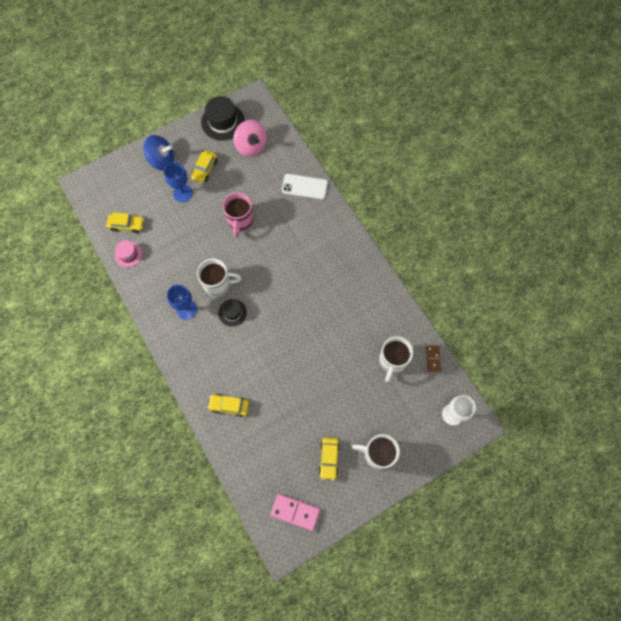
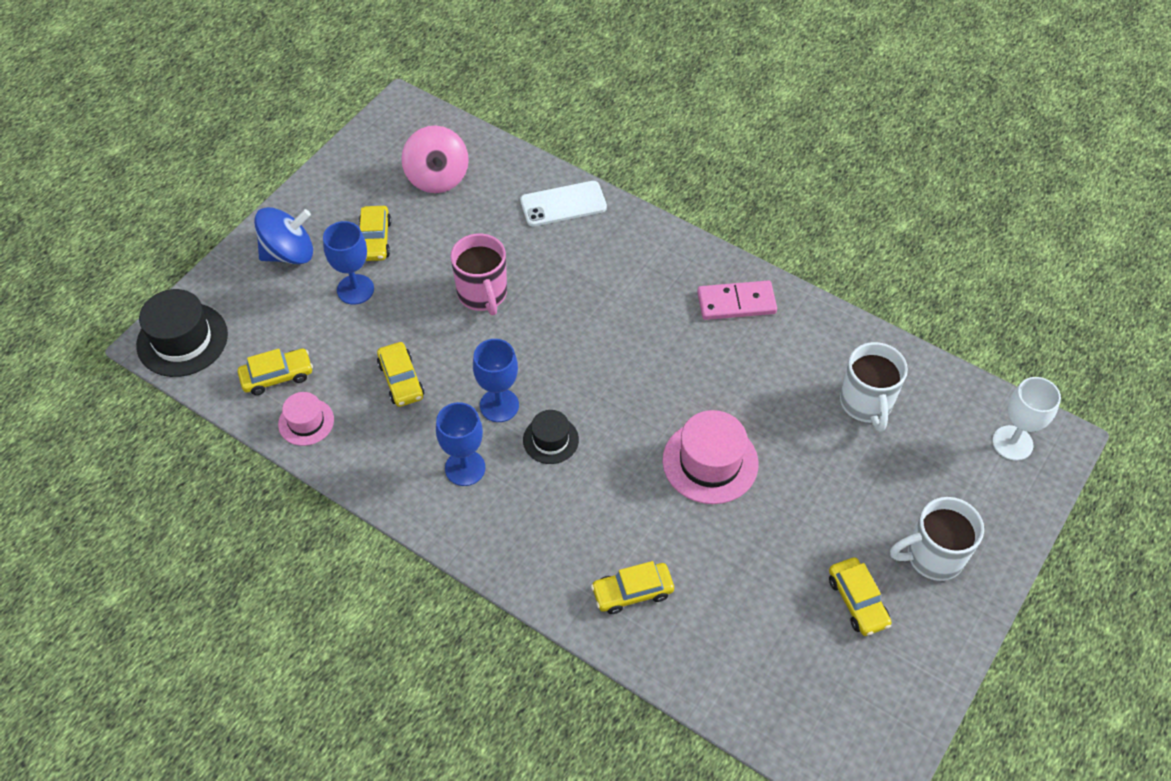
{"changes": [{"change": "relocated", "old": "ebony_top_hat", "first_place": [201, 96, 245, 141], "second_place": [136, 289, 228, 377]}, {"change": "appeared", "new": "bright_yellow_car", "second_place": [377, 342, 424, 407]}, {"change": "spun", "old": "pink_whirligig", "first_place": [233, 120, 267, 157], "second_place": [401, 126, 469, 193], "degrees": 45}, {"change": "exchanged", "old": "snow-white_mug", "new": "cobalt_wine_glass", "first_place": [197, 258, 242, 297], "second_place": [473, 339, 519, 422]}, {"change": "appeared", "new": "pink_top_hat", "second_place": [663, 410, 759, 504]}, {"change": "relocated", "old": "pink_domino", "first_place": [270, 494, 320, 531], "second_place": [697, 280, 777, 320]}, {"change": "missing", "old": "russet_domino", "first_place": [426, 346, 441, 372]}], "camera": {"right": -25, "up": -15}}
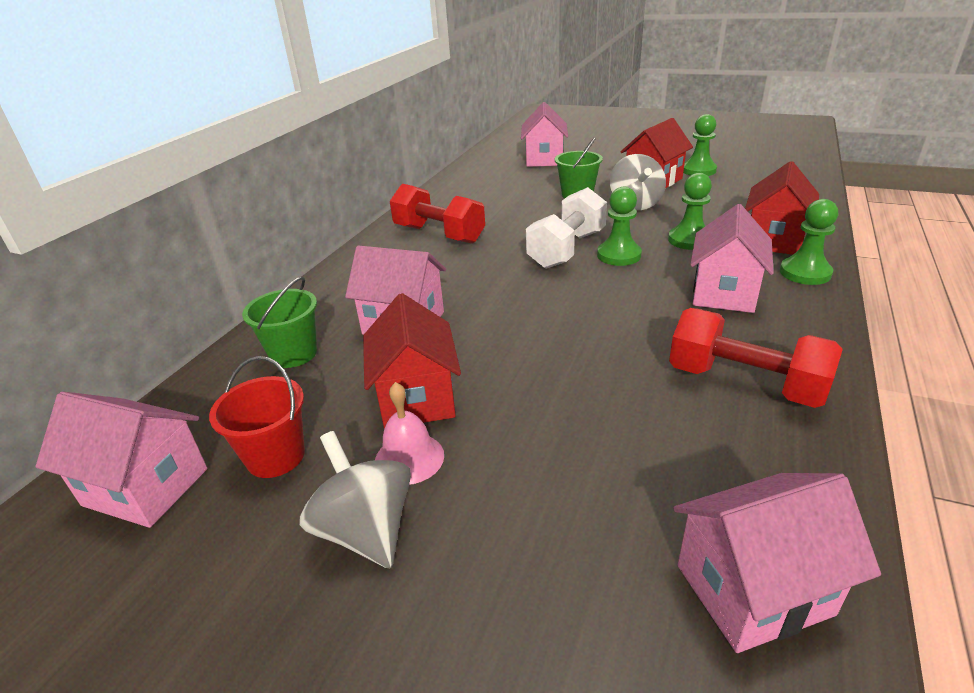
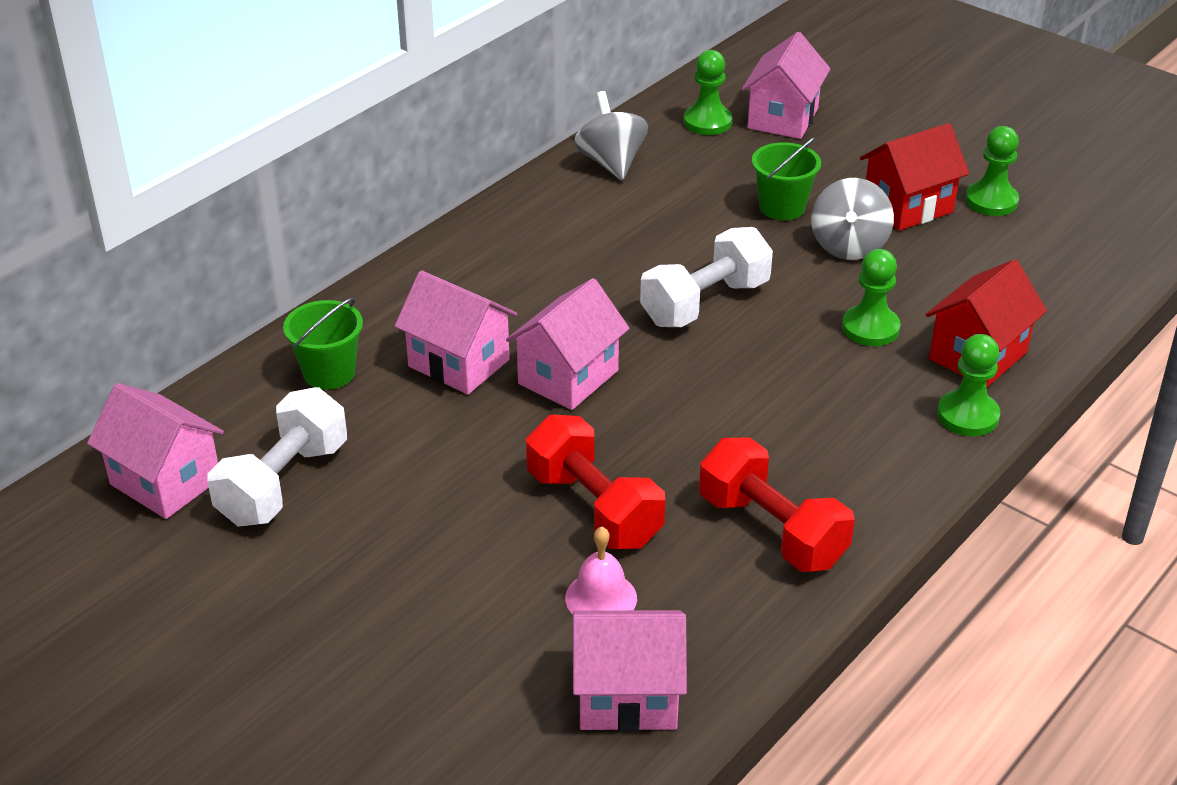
{"changes": [{"change": "exchanged", "old": "red_sand_bucket", "new": "snow-white_free_weight", "first_place": [209, 356, 305, 478], "second_place": [208, 387, 347, 527]}, {"change": "relocated", "old": "pink_house", "first_place": [690, 204, 774, 313], "second_place": [506, 278, 630, 410]}, {"change": "relocated", "old": "red_free_weight", "first_place": [390, 184, 485, 244], "second_place": [526, 415, 665, 549]}, {"change": "relocated", "old": "pink_school_bell", "first_place": [375, 382, 444, 485], "second_place": [565, 526, 637, 614]}, {"change": "relocated", "old": "gray_whirligig", "first_place": [299, 431, 411, 568], "second_place": [574, 91, 648, 180]}, {"change": "relocated", "old": "emerald_chess_pawn", "first_place": [597, 187, 642, 266], "second_place": [683, 50, 732, 135]}, {"change": "missing", "old": "red_house", "first_place": [363, 293, 461, 429]}], "camera": {"right": 15, "up": 5}}
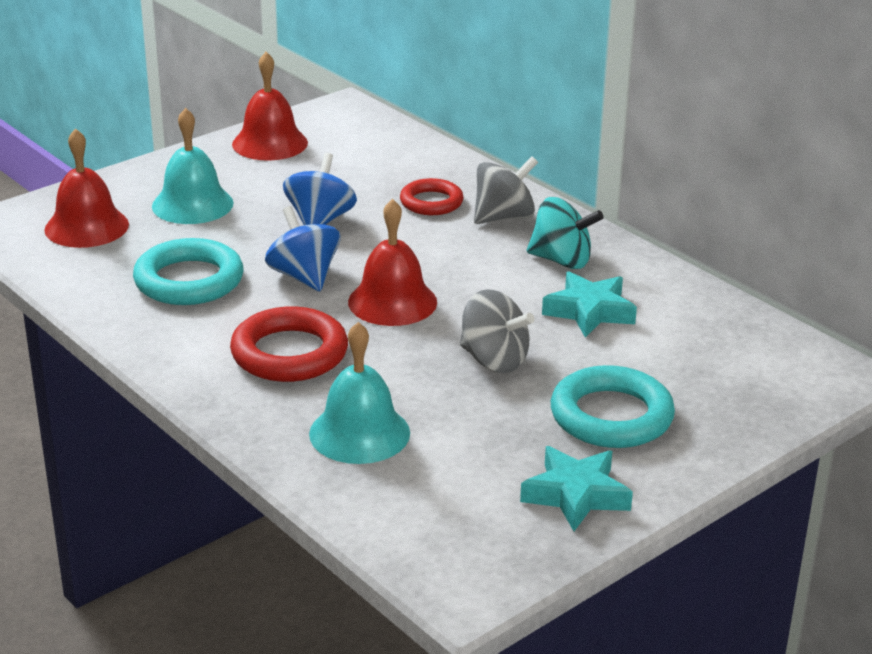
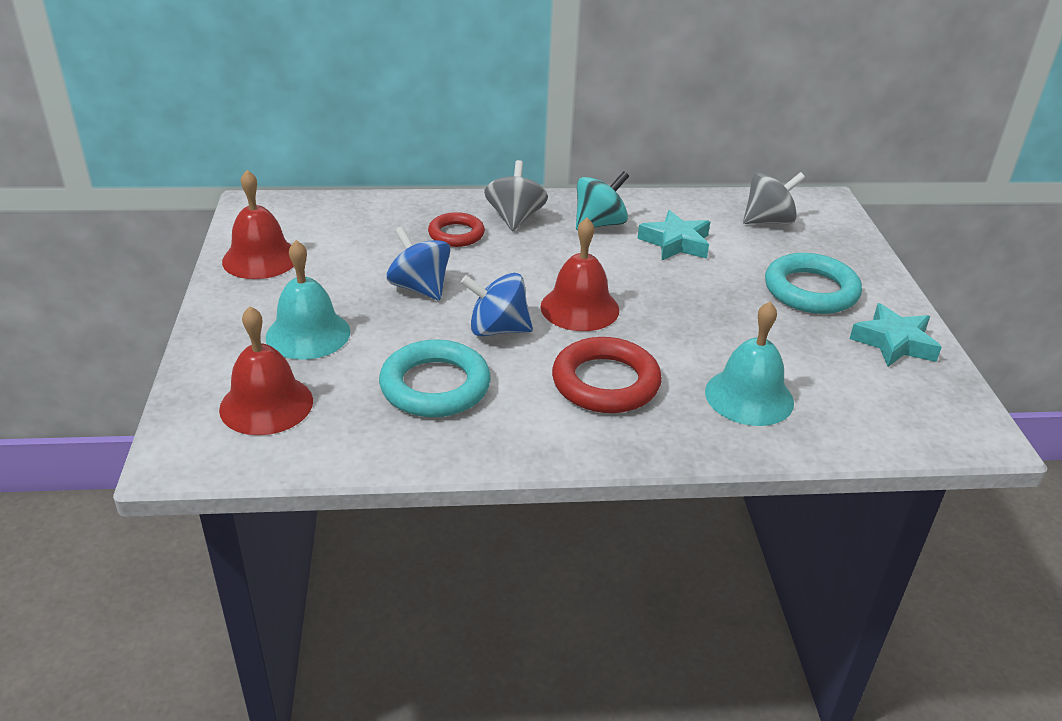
{"changes": [{"change": "relocated", "old": "gray_whirligig", "first_place": [460, 289, 535, 373], "second_place": [743, 172, 805, 224]}], "camera": {"right": -55, "up": 5}}
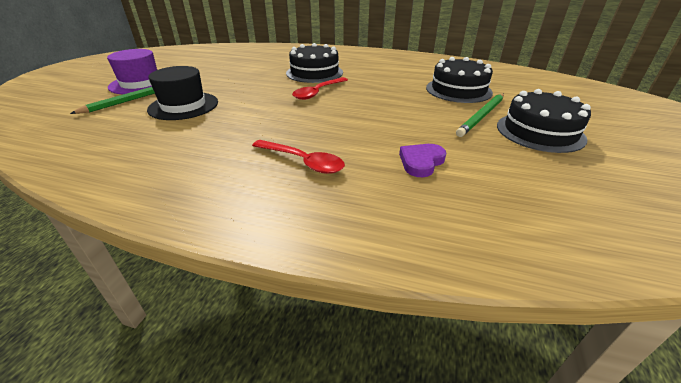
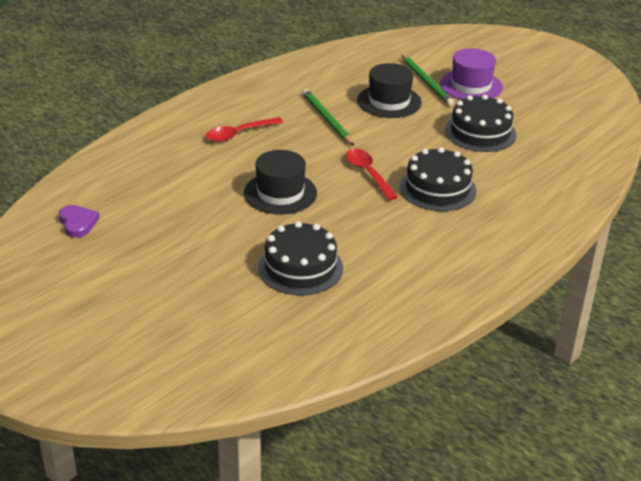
{"changes": [{"change": "relocated", "old": "royal_purple_heart", "first_place": [399, 144, 446, 177], "second_place": [59, 205, 99, 238]}, {"change": "appeared", "new": "ebony_top_hat", "second_place": [244, 150, 317, 215]}, {"change": "relocated", "old": "emerald_pencil", "first_place": [456, 94, 504, 137], "second_place": [302, 89, 354, 146]}, {"change": "relocated", "old": "ebony_cake", "first_place": [497, 89, 591, 153], "second_place": [445, 94, 516, 152]}], "camera": {"right": 115, "up": 0}}
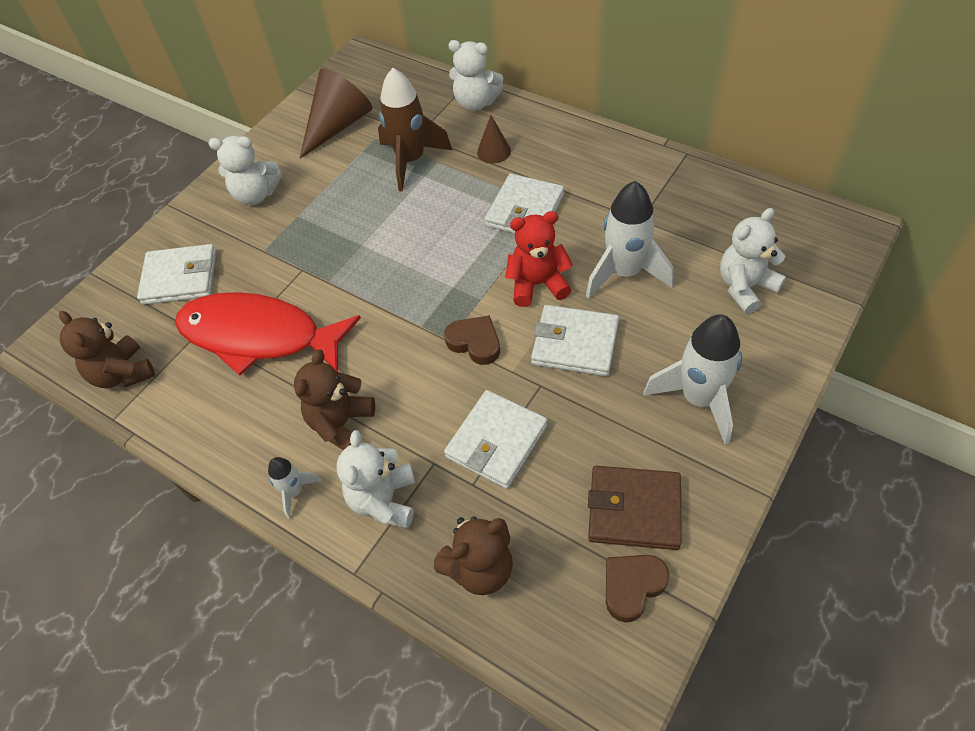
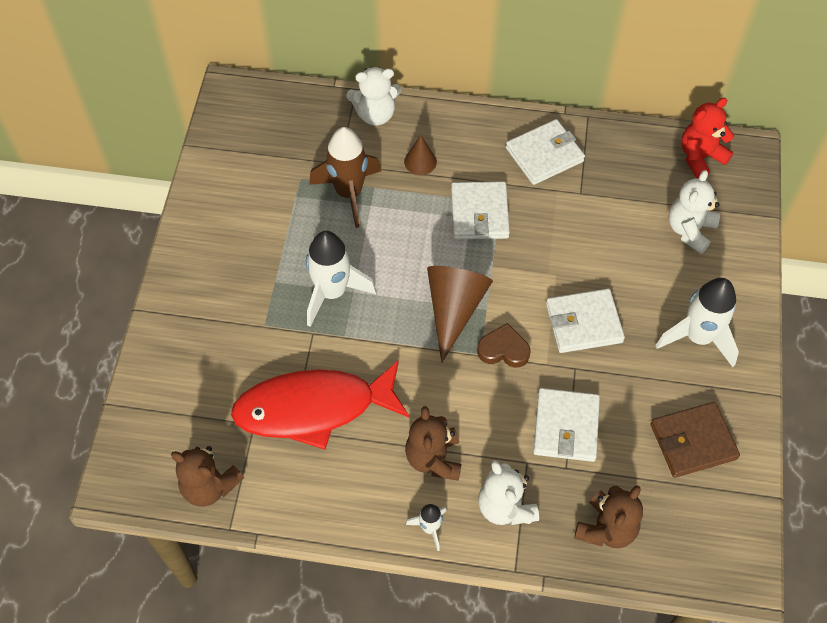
{"changes": [{"change": "relocated", "old": "snow-white_rocket", "first_place": [586, 181, 673, 299], "second_place": [306, 231, 376, 327]}, {"change": "relocated", "old": "russet_solid_cone", "first_place": [299, 69, 373, 159], "second_place": [427, 266, 493, 363]}, {"change": "relocated", "old": "snow-white_card_wallet", "first_place": [137, 244, 216, 305], "second_place": [506, 119, 585, 185]}, {"change": "relocated", "old": "red_stuffed_bear", "first_place": [505, 211, 573, 307], "second_place": [681, 98, 734, 179]}, {"change": "missing", "old": "snow-white_stuffed_bear", "first_place": [208, 136, 282, 205]}, {"change": "missing", "old": "russet_heart", "first_place": [606, 555, 669, 623]}], "camera": {"right": -30, "up": 5}}
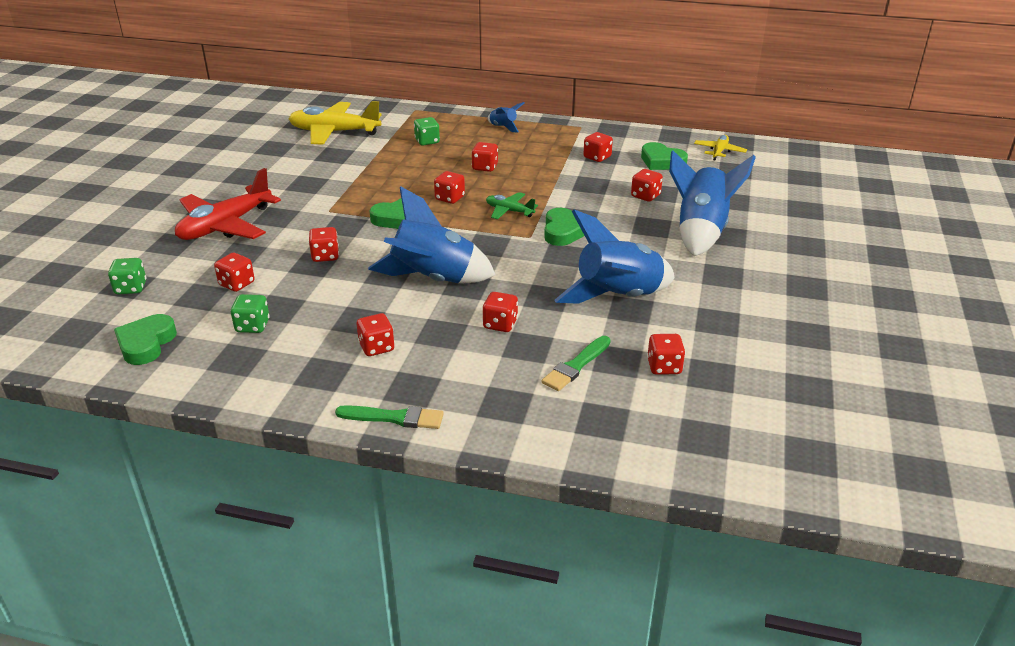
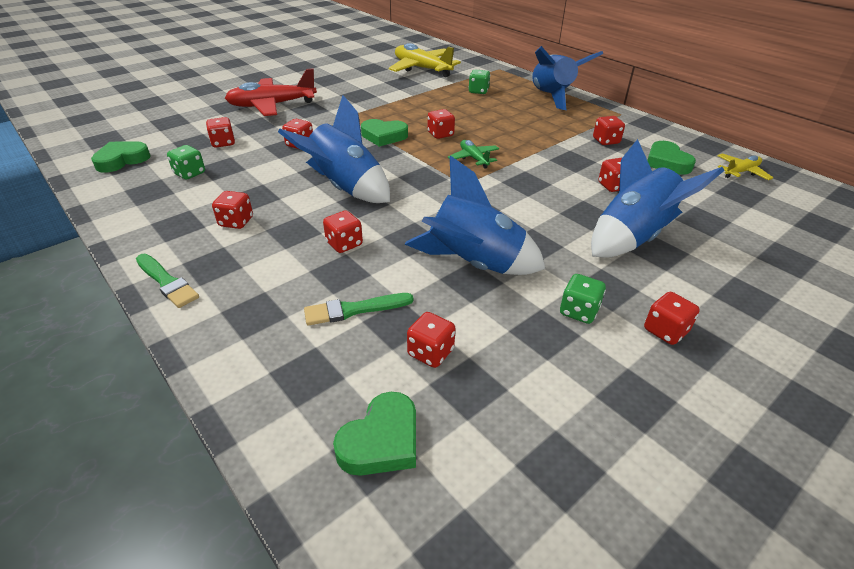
{"changes": [{"change": "relocated", "old": "emerald_heart", "first_place": [544, 208, 585, 246], "second_place": [333, 392, 416, 476]}, {"change": "size", "old": "cobalt_rocket", "first_place": [488, 102, 524, 132], "second_place": [532, 46, 603, 110], "factor": 2.14}, {"change": "relocated", "old": "emerald_dice", "first_place": [108, 258, 146, 294], "second_place": [560, 274, 606, 324]}, {"change": "relocated", "old": "red_dice", "first_place": [471, 142, 498, 172], "second_place": [644, 292, 700, 345]}], "camera": {"right": 35, "up": 5}}
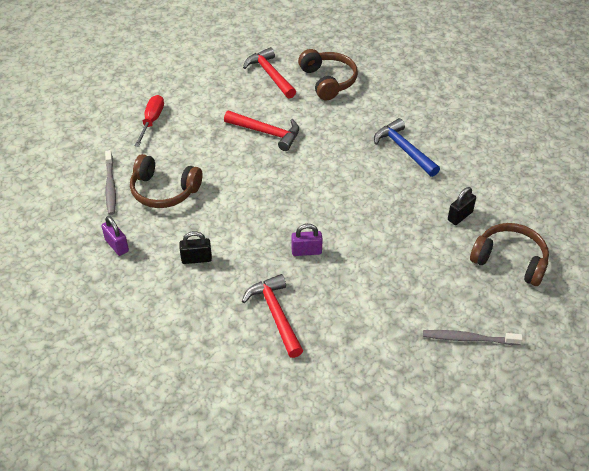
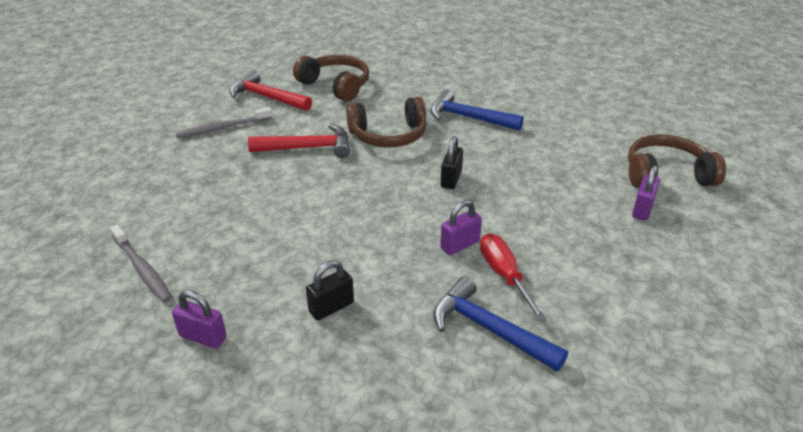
{"changes": [{"change": "relocated", "old": "gray_tooth_brush", "first_place": [423, 330, 523, 345], "second_place": [176, 107, 272, 138]}, {"change": "relocated", "old": "russet_headphones", "first_place": [130, 154, 202, 208], "second_place": [346, 97, 427, 148]}, {"change": "colour", "old": "red_hammer", "new": "cobalt_hammer", "first_place": [242, 274, 303, 358], "second_place": [433, 276, 568, 372]}, {"change": "relocated", "old": "ebony_lock", "first_place": [448, 187, 476, 225], "second_place": [441, 137, 463, 189]}, {"change": "relocated", "old": "red_flat_screwdriver", "first_place": [134, 95, 164, 147], "second_place": [480, 234, 547, 322]}, {"change": "appeared", "new": "royal_purple_lock", "second_place": [632, 165, 660, 221]}], "camera": {"right": -30, "up": -10}}
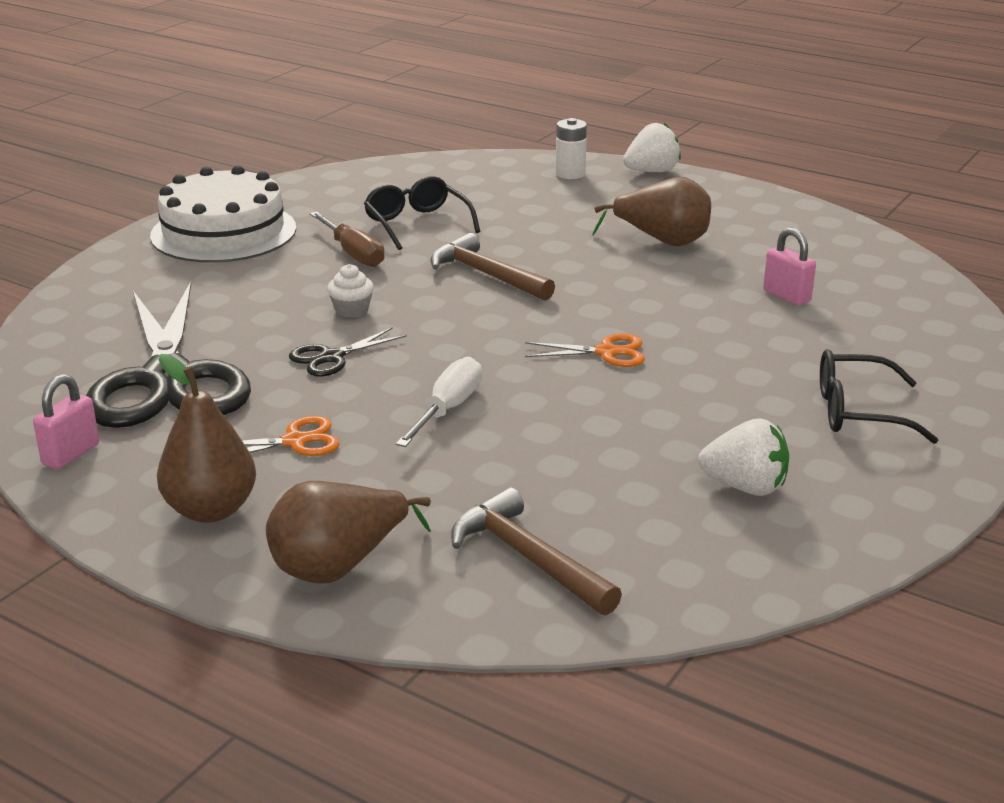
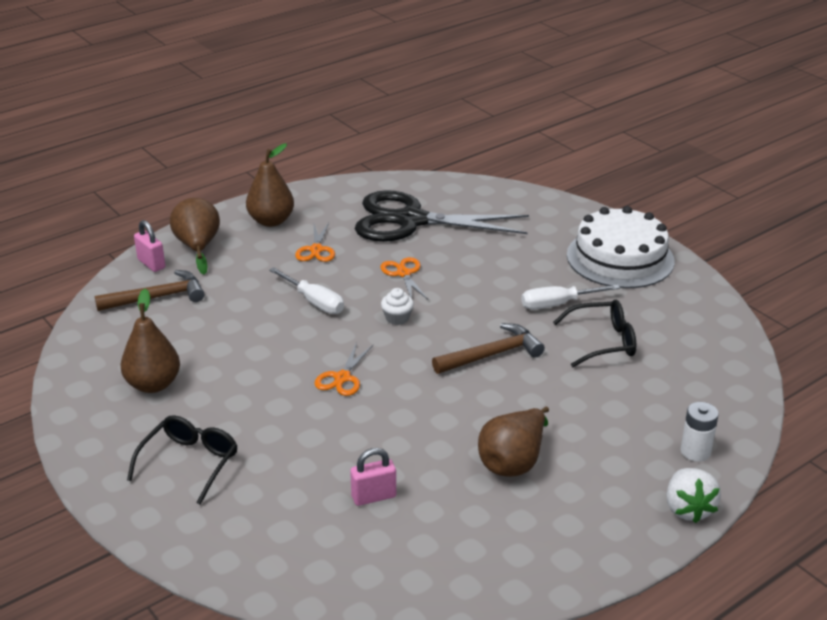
{"changes": [{"change": "exchanged", "old": "snow-white_strawberry", "new": "russet_pear", "first_place": [698, 418, 789, 496], "second_place": [120, 289, 180, 393]}, {"change": "relocated", "old": "pink_lock", "first_place": [33, 374, 99, 469], "second_place": [134, 220, 165, 272]}, {"change": "colour", "old": "ebony_pair_of_scissors", "new": "orange_pair_of_scissors", "first_place": [289, 327, 407, 377], "second_place": [380, 257, 428, 300]}, {"change": "relocated", "old": "snow-white_fairy_cake", "first_place": [327, 264, 374, 318], "second_place": [381, 288, 414, 325]}, {"change": "colour", "old": "russet_flat_screwdriver", "new": "snow-white_flat_screwdriver", "first_place": [310, 211, 385, 267], "second_place": [521, 284, 620, 309]}], "camera": {"right": 110, "up": 5}}
